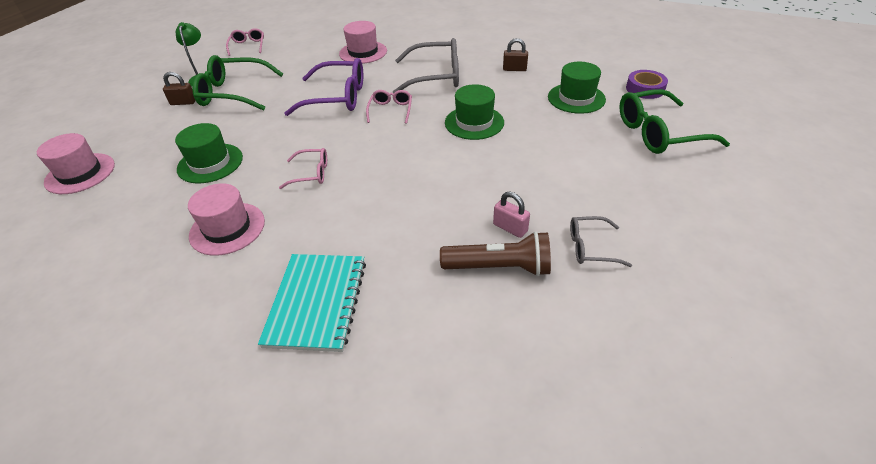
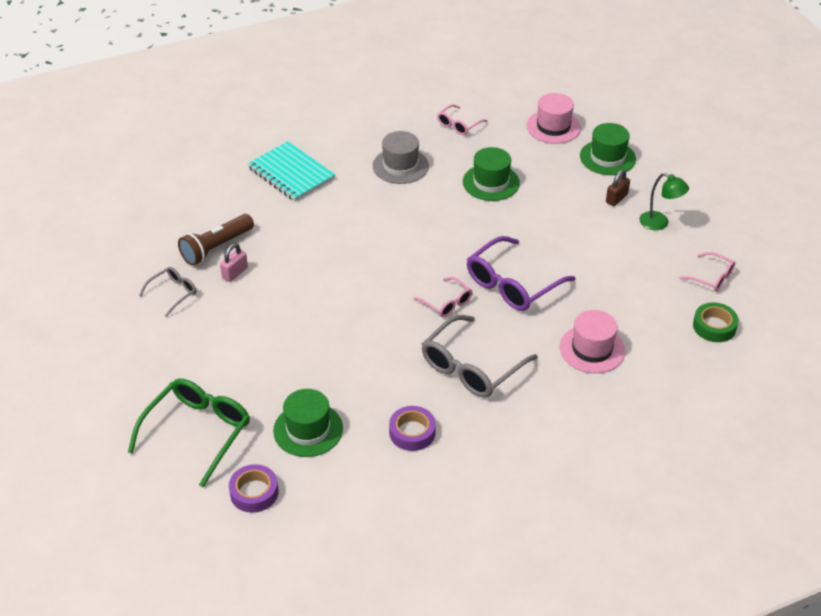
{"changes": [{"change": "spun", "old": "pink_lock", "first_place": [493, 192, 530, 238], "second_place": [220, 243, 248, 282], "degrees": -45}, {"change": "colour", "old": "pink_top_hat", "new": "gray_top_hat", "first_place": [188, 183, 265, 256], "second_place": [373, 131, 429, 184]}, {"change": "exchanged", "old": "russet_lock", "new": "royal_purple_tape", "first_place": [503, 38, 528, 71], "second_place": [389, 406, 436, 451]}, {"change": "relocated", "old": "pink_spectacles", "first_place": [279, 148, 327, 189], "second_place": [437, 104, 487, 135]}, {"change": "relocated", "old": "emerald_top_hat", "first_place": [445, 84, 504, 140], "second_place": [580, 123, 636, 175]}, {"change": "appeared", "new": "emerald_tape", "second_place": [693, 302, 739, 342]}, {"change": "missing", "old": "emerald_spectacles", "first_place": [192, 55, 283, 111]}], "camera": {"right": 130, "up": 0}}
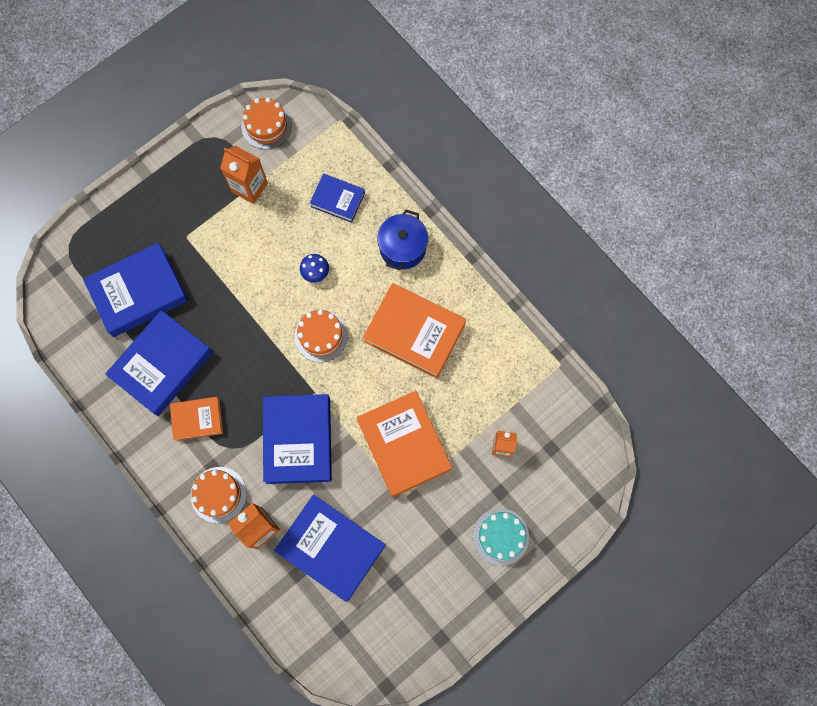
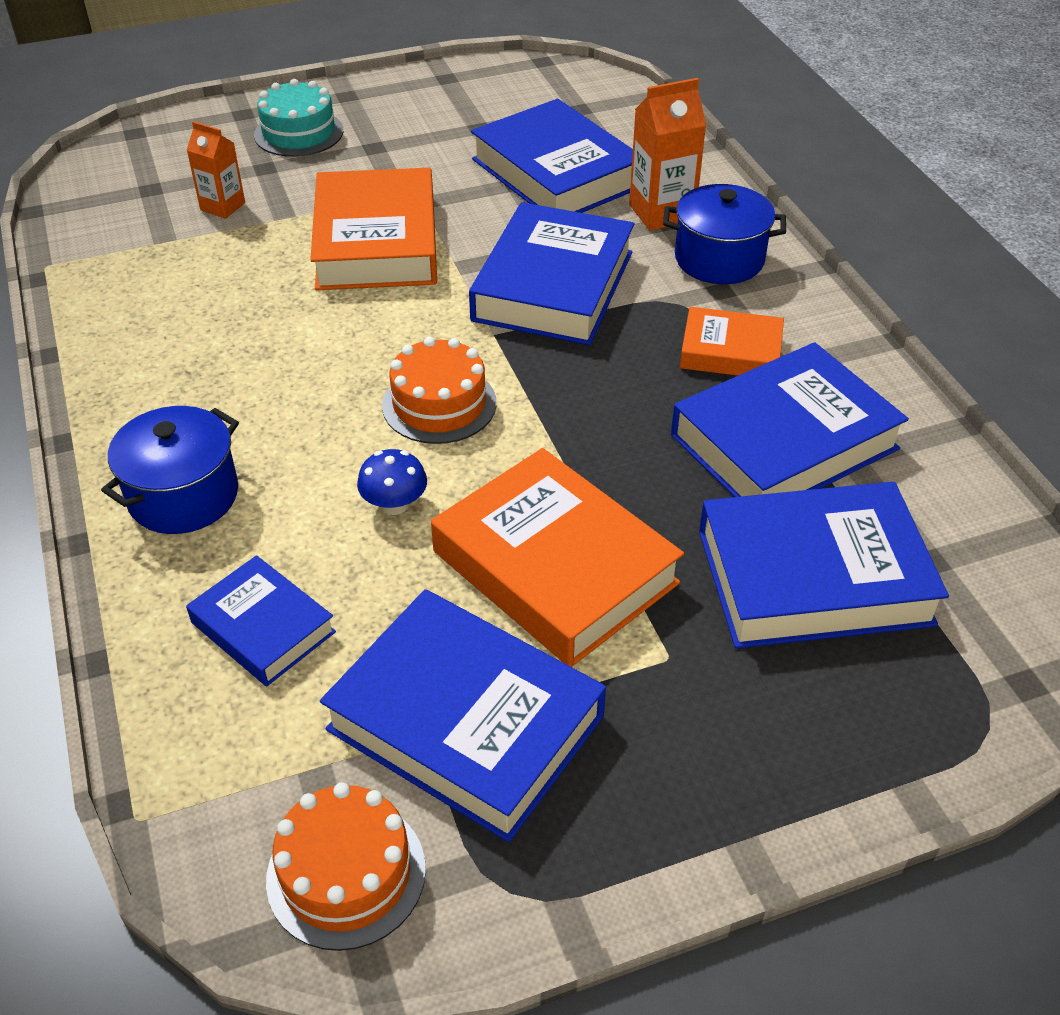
{"changes": [{"change": "exchanged", "old": "orange_carton", "new": "cobalt_hardback", "first_place": [220, 146, 268, 204], "second_place": [320, 589, 606, 842]}, {"change": "relocated", "old": "orange_hardback", "first_place": [363, 283, 466, 378], "second_place": [431, 448, 684, 667]}, {"change": "exchanged", "old": "orange_cake", "new": "cobalt_cooking_pot", "first_place": [191, 467, 247, 523], "second_place": [663, 184, 786, 284]}], "camera": {"right": -160, "up": -30}}
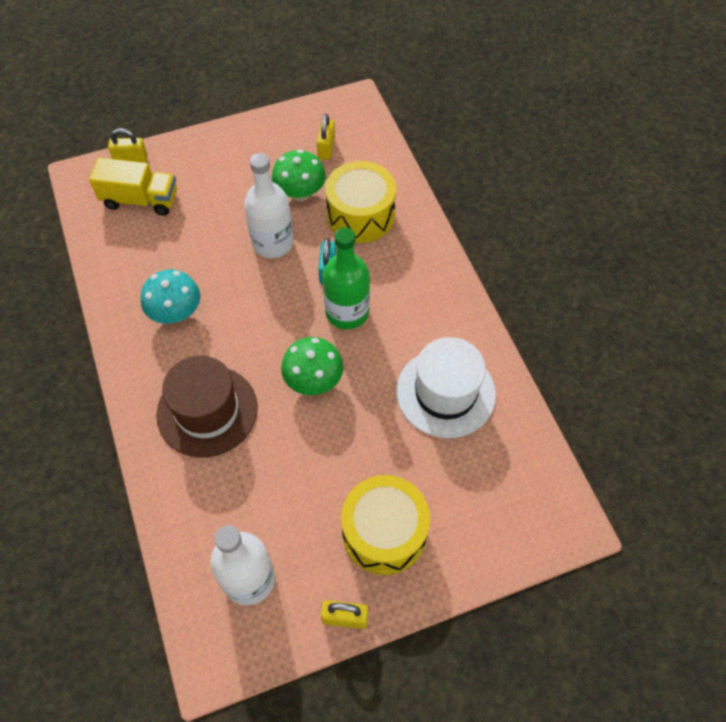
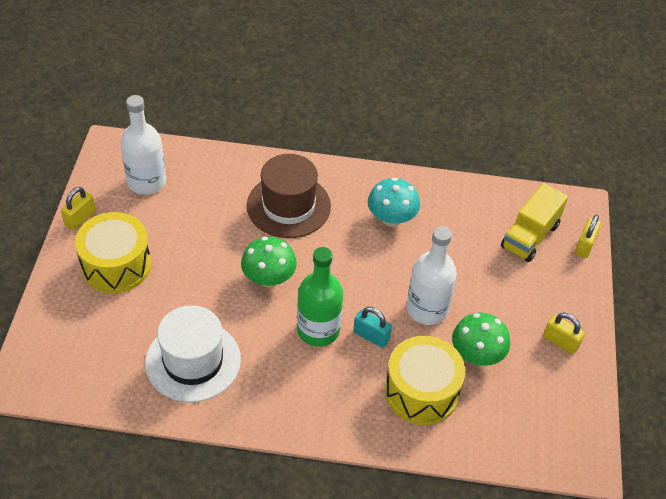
{"changes": [{"change": "relocated", "old": "bright_yellow_lock", "first_place": [317, 114, 335, 160], "second_place": [543, 313, 585, 354]}], "camera": {"right": 115, "up": -10}}
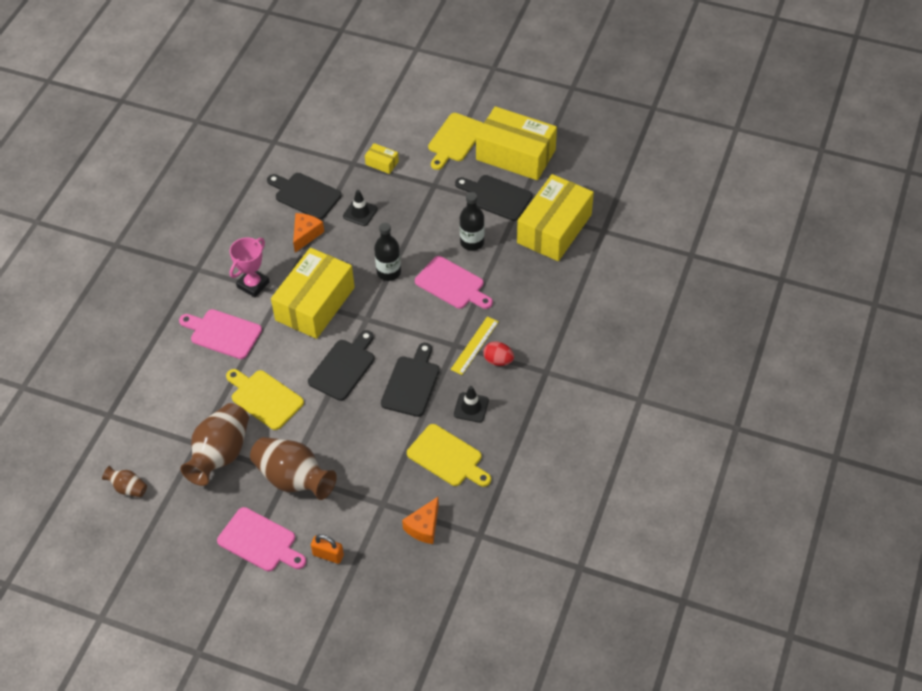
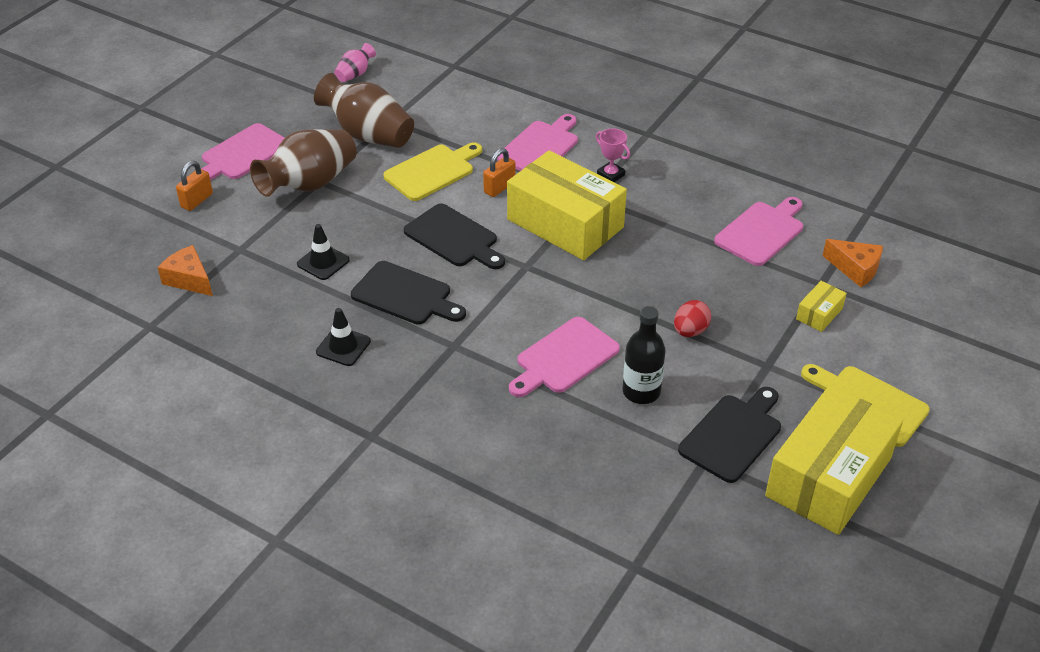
{"changes": [{"change": "relocated", "old": "ebony_road_cone", "first_place": [343, 190, 378, 226], "second_place": [297, 224, 350, 280]}, {"change": "colour", "old": "russet_flower_vase", "new": "pink_flower_vase", "first_place": [102, 466, 147, 497], "second_place": [334, 43, 376, 82]}, {"change": "appeared", "new": "orange_lock", "second_place": [483, 148, 516, 197]}, {"change": "size", "old": "pink_trophy", "first_place": [230, 237, 270, 297], "second_place": [596, 128, 630, 182], "factor": 0.66}, {"change": "relocated", "old": "red_toy_egg", "first_place": [483, 341, 514, 366], "second_place": [674, 300, 711, 337]}, {"change": "colour", "old": "ebony_chopping_board", "new": "pink_chopping_board", "first_place": [267, 173, 342, 219], "second_place": [714, 197, 803, 266]}, {"change": "relocated", "old": "orange_cheese_wedge", "first_place": [293, 213, 324, 253], "second_place": [822, 239, 883, 287]}, {"change": "missing", "old": "ebony_flask", "first_place": [374, 222, 401, 281]}, {"change": "missing", "old": "bright_yellow_chopping_board", "first_place": [407, 424, 491, 487]}, {"change": "missing", "old": "bright_yellow_ruler", "first_place": [451, 316, 499, 375]}, {"change": "missing", "old": "bright_yellow_package", "first_place": [517, 174, 594, 261]}], "camera": {"right": 100, "up": -10}}
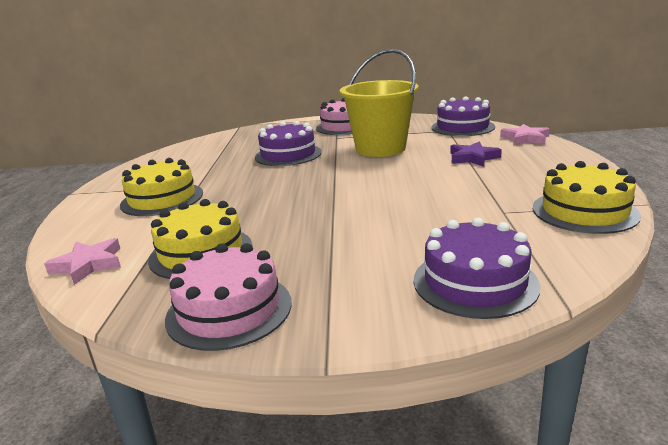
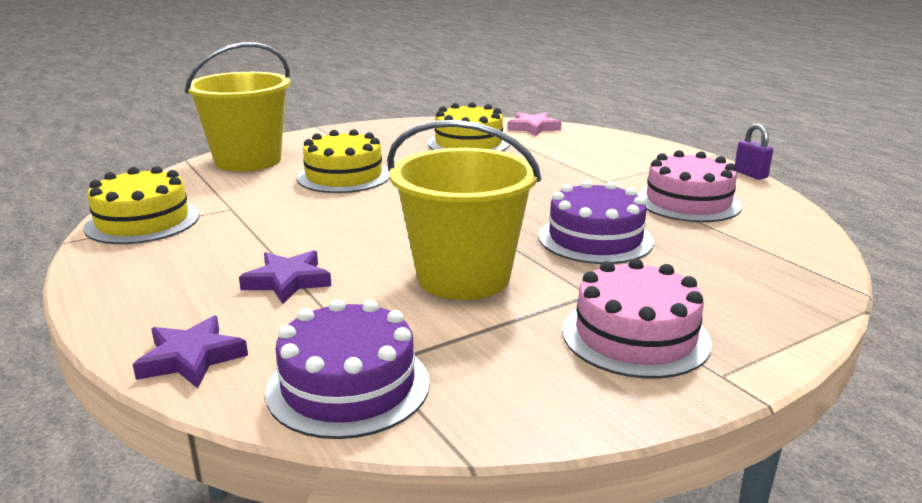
{"changes": [{"change": "colour", "old": "pink_star", "new": "royal_purple_star", "first_place": [500, 124, 550, 145], "second_place": [132, 315, 248, 388]}, {"change": "exchanged", "old": "royal_purple_cake", "new": "bright_yellow_sand_bucket", "first_place": [414, 218, 541, 319], "second_place": [185, 42, 290, 172]}, {"change": "relocated", "old": "bright_yellow_cake", "first_place": [120, 158, 203, 216], "second_place": [297, 129, 390, 193]}, {"change": "relocated", "old": "pink_cake", "first_place": [165, 243, 292, 351], "second_place": [637, 150, 742, 222]}, {"change": "appeared", "new": "royal_purple_lock", "second_place": [735, 124, 773, 180]}], "camera": {"right": 145, "up": 0}}
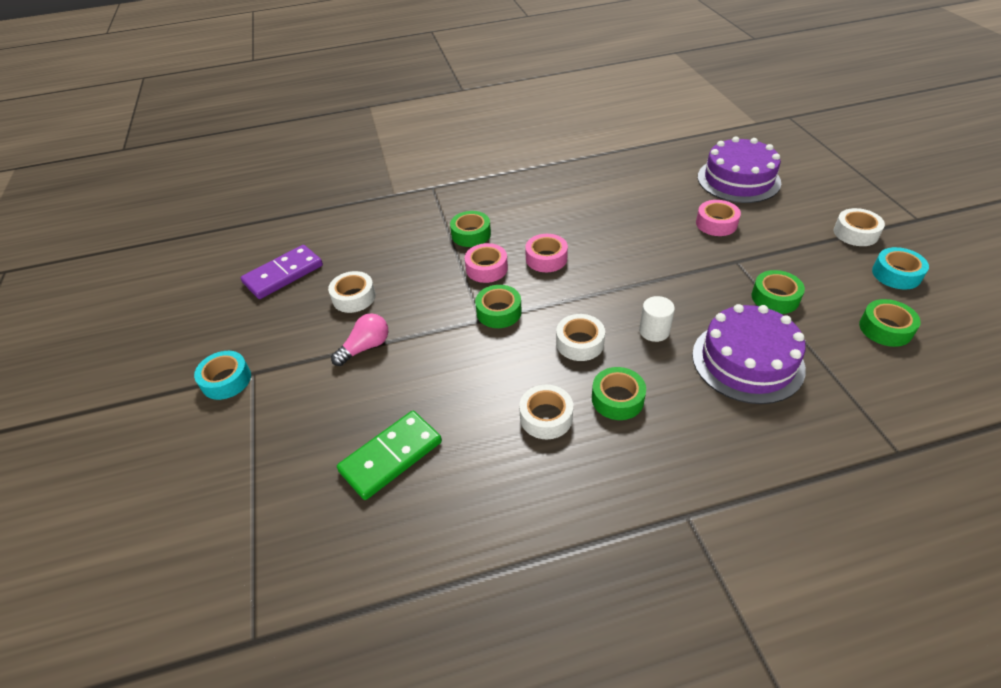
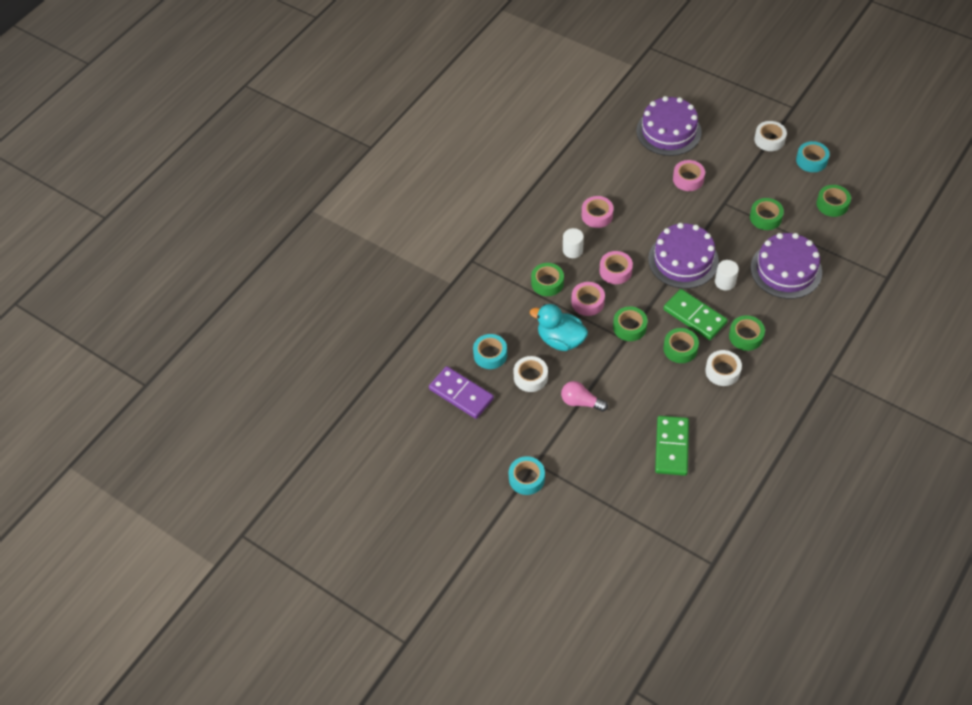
{"changes": [{"change": "spun", "old": "royal_purple_domino", "first_place": [241, 245, 323, 299], "second_place": [429, 366, 494, 419], "degrees": -60}, {"change": "appeared", "new": "aqua_tape", "second_place": [473, 334, 507, 369]}, {"change": "appeared", "new": "aqua_duck", "second_place": [530, 304, 588, 351]}, {"change": "spun", "old": "pink_lightbulb", "first_place": [331, 313, 388, 366], "second_place": [561, 381, 608, 412], "degrees": -75}, {"change": "appeared", "new": "snow-white_cylinder_shape", "second_place": [563, 228, 584, 258]}, {"change": "appeared", "new": "pink_tape", "second_place": [582, 196, 613, 228]}, {"change": "appeared", "new": "royal_purple_cake", "second_place": [648, 223, 719, 288]}, {"change": "exchanged", "old": "snow-white_tape", "new": "emerald_domino", "first_place": [556, 314, 605, 361], "second_place": [663, 289, 728, 340]}, {"change": "appeared", "new": "emerald_tape", "second_place": [663, 328, 699, 363]}], "camera": {"right": -40, "up": 10}}
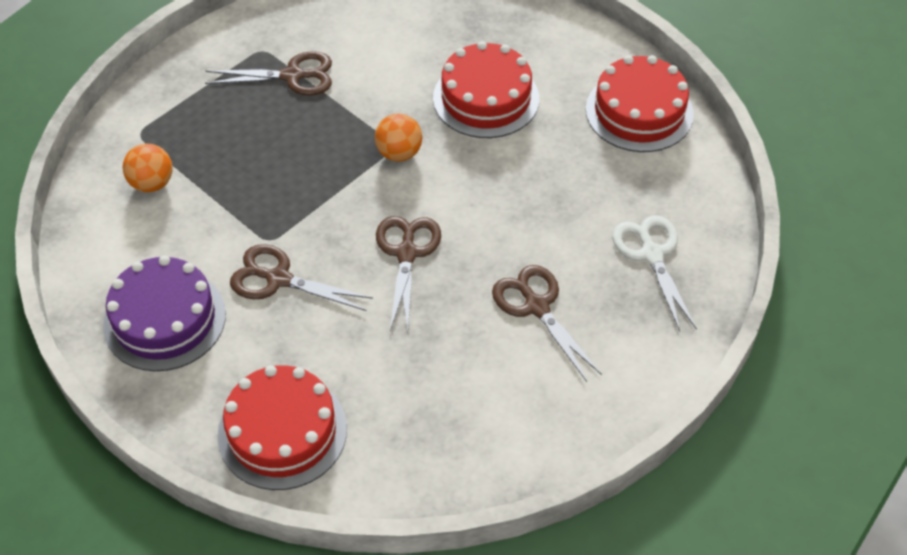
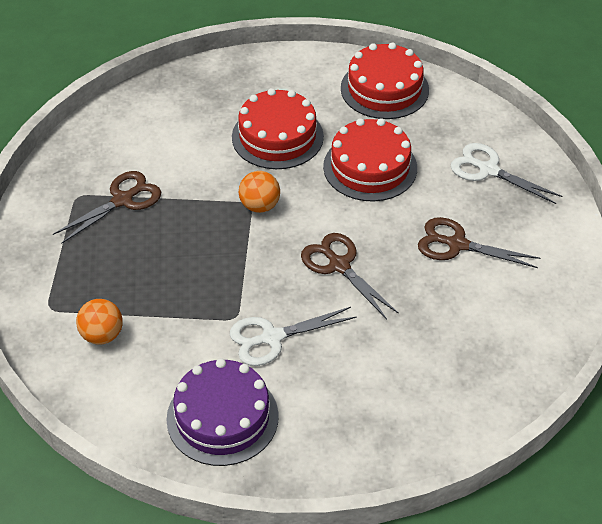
{"changes": [{"change": "colour", "old": "russet_pair_of_scissors", "new": "snow-white_pair_of_scissors", "first_place": [230, 244, 373, 311], "second_place": [230, 307, 357, 366]}, {"change": "relocated", "old": "red_cake", "first_place": [217, 365, 347, 490], "second_place": [323, 118, 417, 202]}], "camera": {"right": -40, "up": -5}}
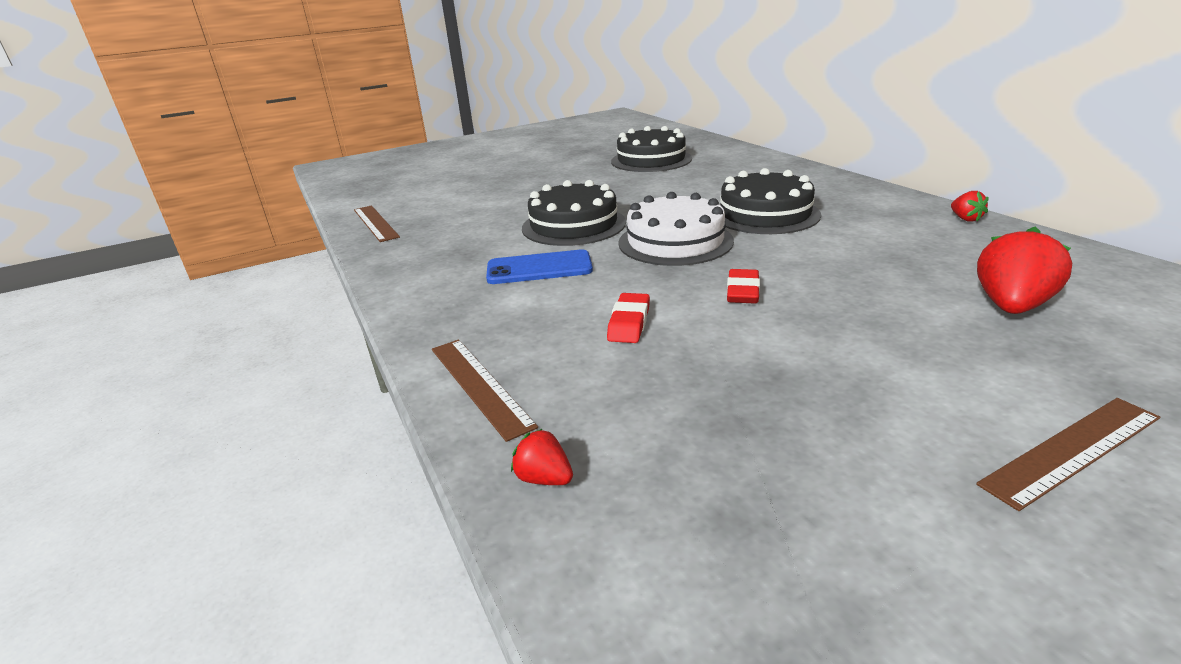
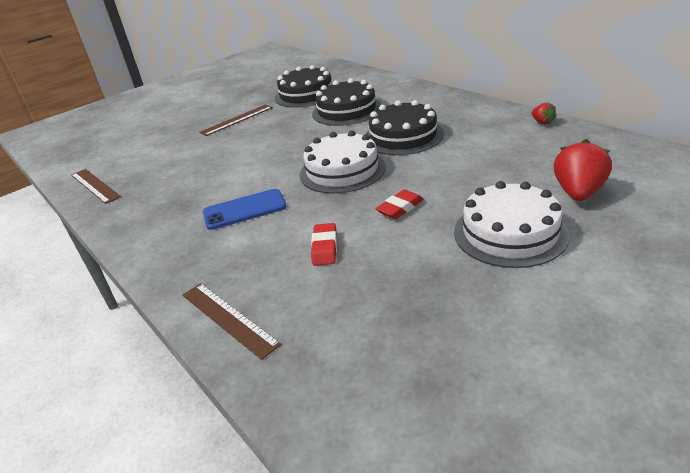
{"changes": [{"change": "relocated", "old": "russet_ruler", "first_place": [976, 398, 1160, 511], "second_place": [199, 104, 273, 136]}, {"change": "relocated", "old": "ebony_cake", "first_place": [522, 180, 626, 246], "second_place": [312, 78, 382, 126]}, {"change": "spun", "old": "red_pencil_eraser", "first_place": [727, 269, 760, 304], "second_place": [376, 190, 424, 219], "degrees": 45}, {"change": "appeared", "new": "snow-white_cake", "second_place": [454, 181, 570, 268]}, {"change": "missing", "old": "red_strawberry", "first_place": [511, 429, 573, 485]}], "camera": {"right": -10, "up": 5}}
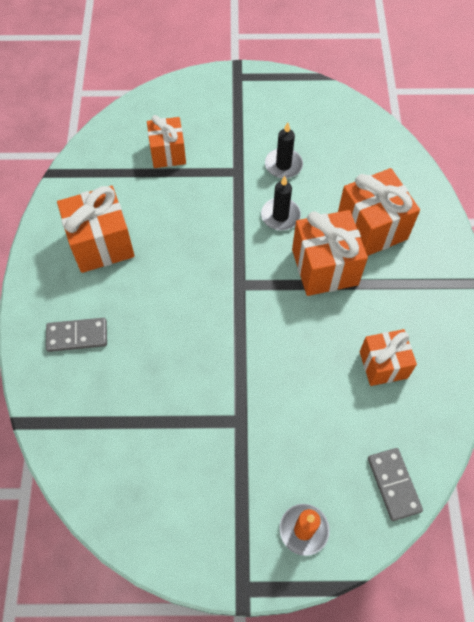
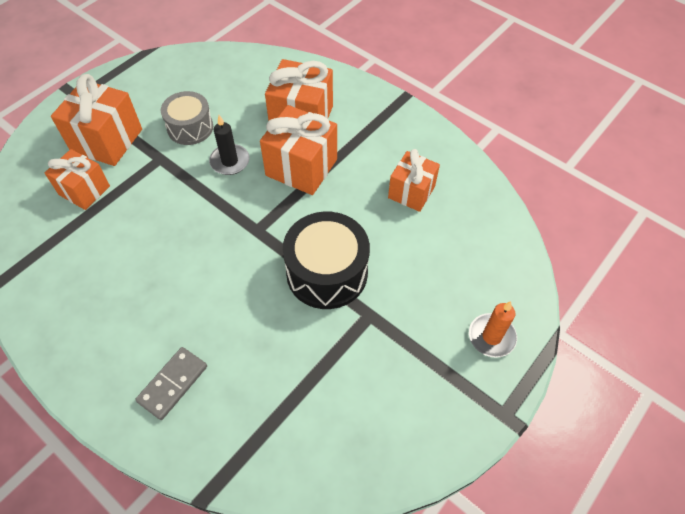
{"changes": [{"change": "relocated", "old": "orange_wrapped_gift", "first_place": [57, 185, 135, 273], "second_place": [51, 74, 142, 166]}, {"change": "exchanged", "old": "ebony_candle", "new": "gray_snare_drum", "first_place": [265, 122, 303, 178], "second_place": [161, 91, 213, 145]}, {"change": "appeared", "new": "ebony_snare_drum", "second_place": [283, 212, 370, 309]}, {"change": "missing", "old": "gray_domino", "first_place": [368, 448, 423, 521]}], "camera": {"right": -50, "up": -5}}
